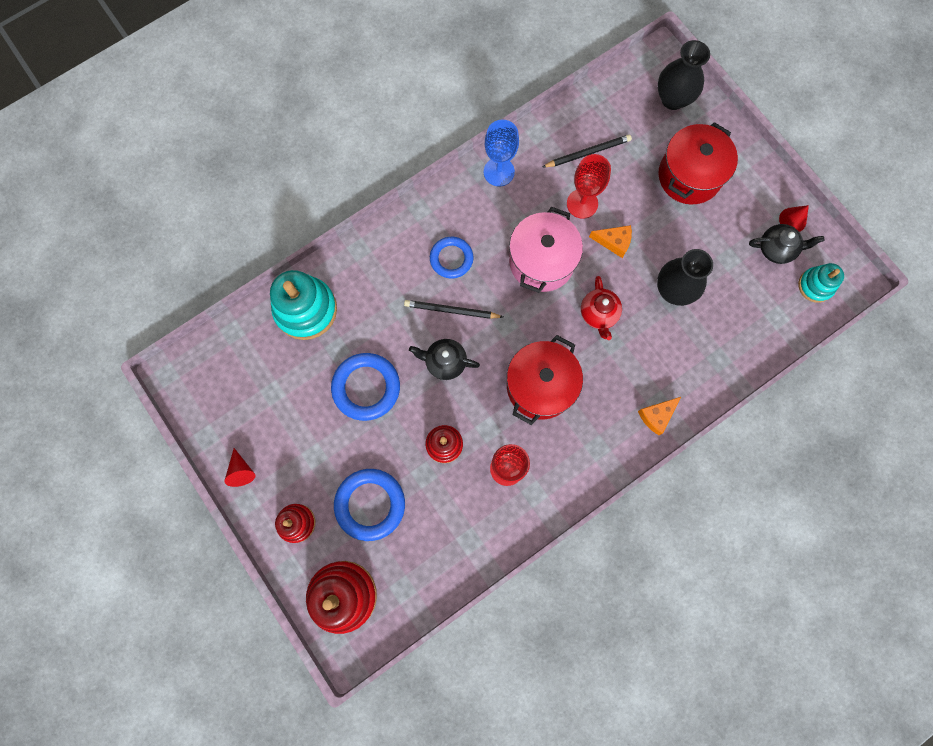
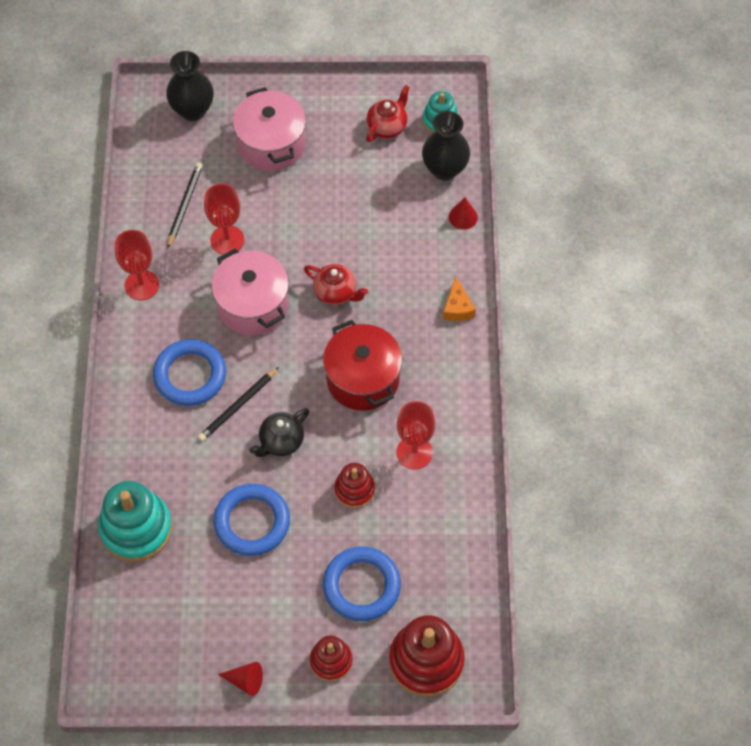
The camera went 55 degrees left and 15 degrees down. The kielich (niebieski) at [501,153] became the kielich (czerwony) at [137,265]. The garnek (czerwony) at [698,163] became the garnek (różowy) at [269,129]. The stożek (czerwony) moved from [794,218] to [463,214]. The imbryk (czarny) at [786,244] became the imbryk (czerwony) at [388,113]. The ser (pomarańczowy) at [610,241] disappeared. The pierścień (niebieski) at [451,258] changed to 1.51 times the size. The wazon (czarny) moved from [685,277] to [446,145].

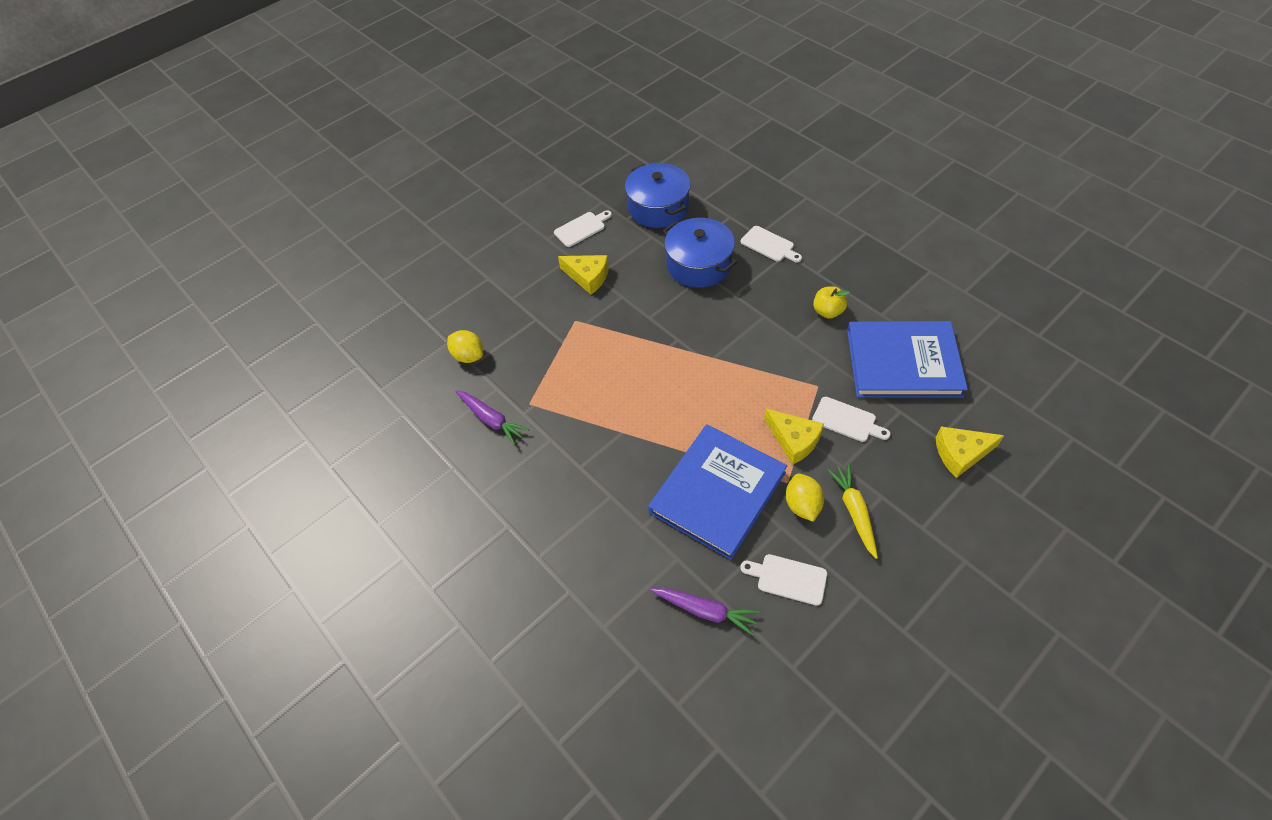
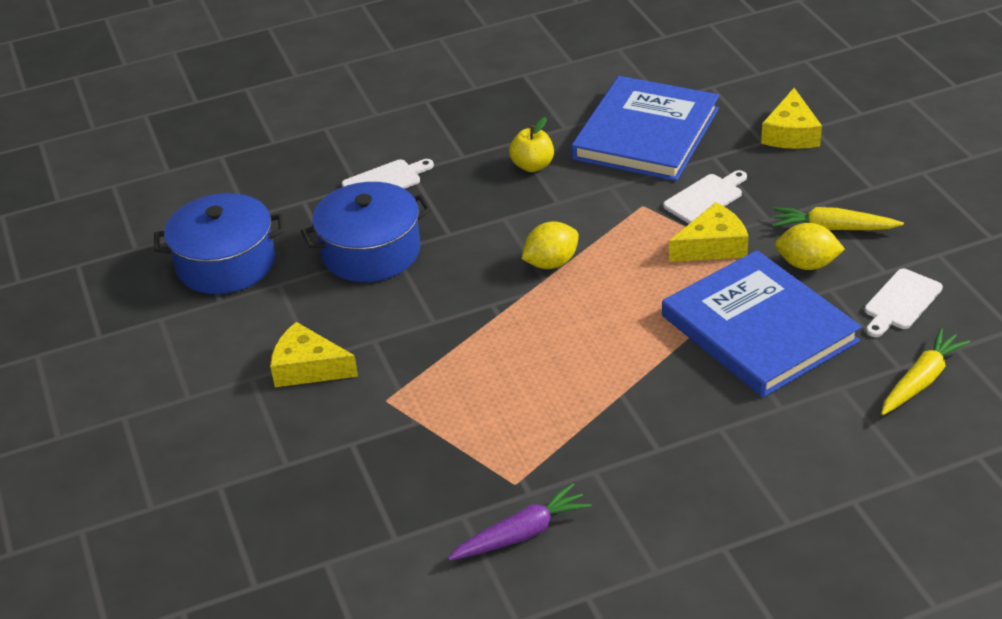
The camera went 70 degrees left and 15 degrees down. The deska do krojenia (biały) at [583,228] disappeared. The ser (żółty) at [583,275] turned 120 degrees counterclockwise. The cytryna (żółty) moved from [465,346] to [550,245]. The marchewka (fioletowy) at [705,612] became the marchewka (żółty) at [925,371].

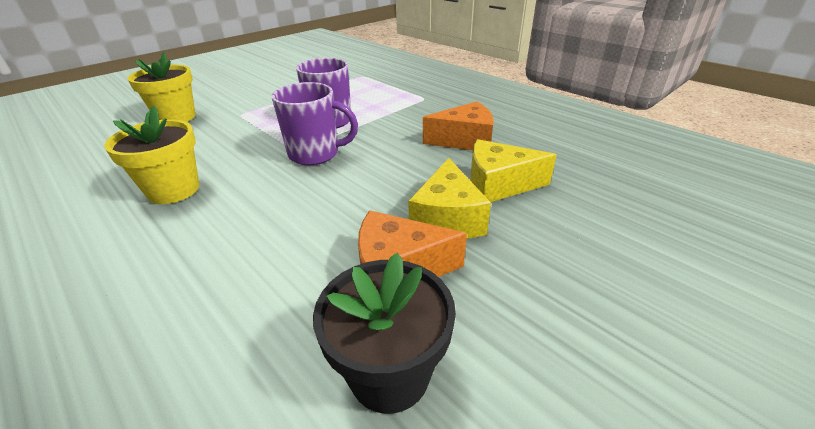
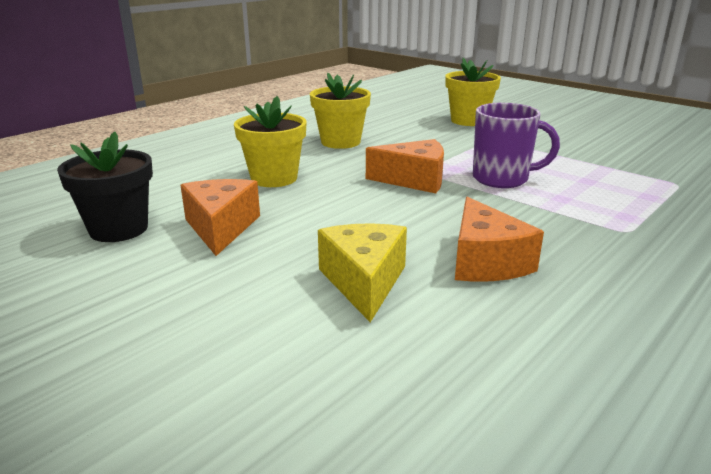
The camera went 85 degrees right and 10 degrees down. The kubek (fioletowy) at [315,123] was replaced by the ser (pomarańczowy) at [405,166]. The ser (żółty) at [449,198] disappeared. The doniczka (żółty) at [270,141] appeared.

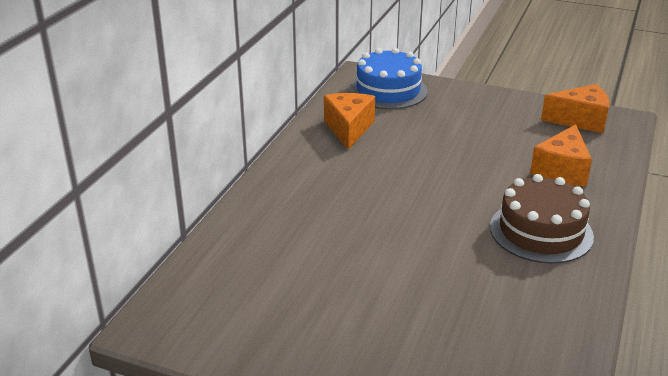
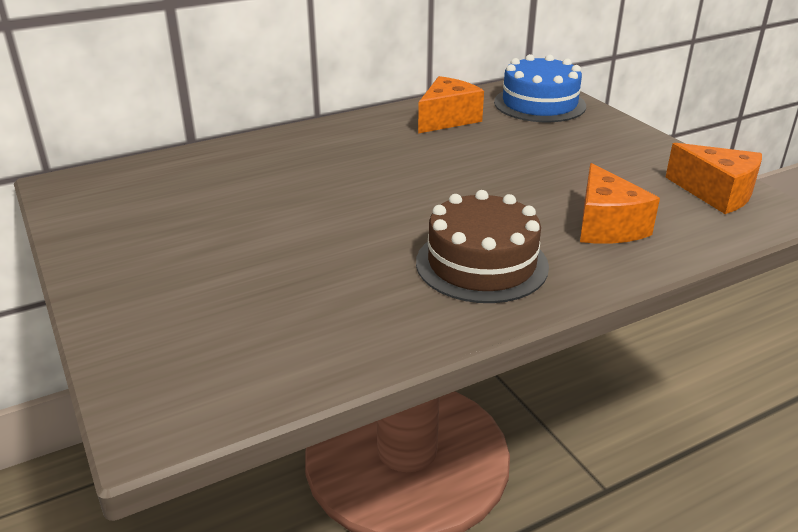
The camera went 40 degrees right and 0 degrees up. The ser (pomarańczowy) at [561,155] turned 75 degrees counterclockwise.

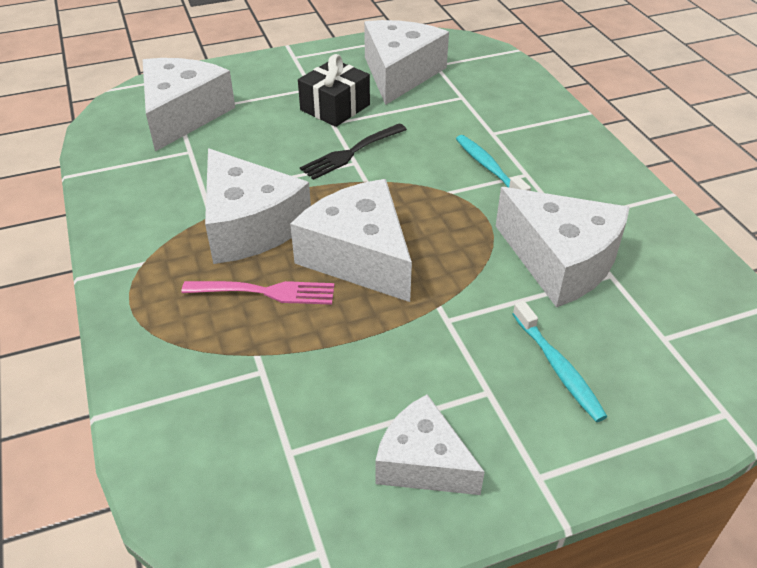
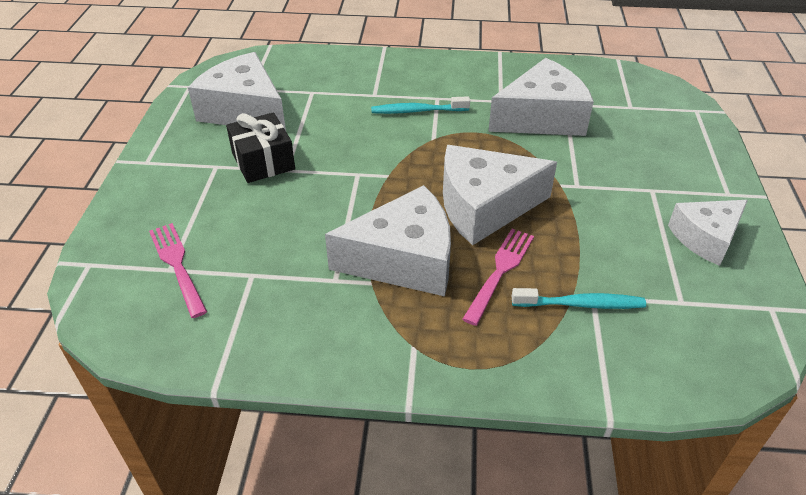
The camera went 65 degrees left and 0 degrees up. The ser (biały) at [189,105] was replaced by the widelec (różowy) at [178,270]. The widelec (czarny) at [353,151] disappeared. The szczoteczka do zębów (turkusowy) moved from [560,361] to [578,298].

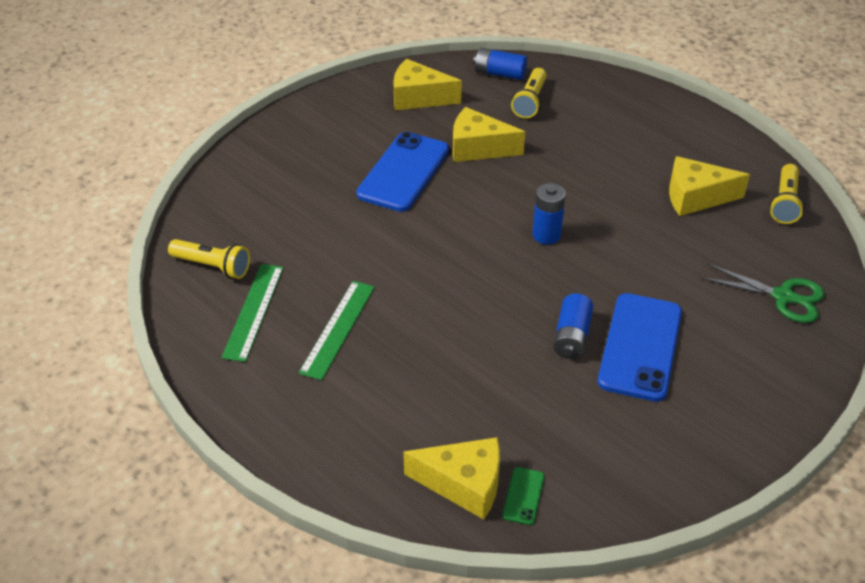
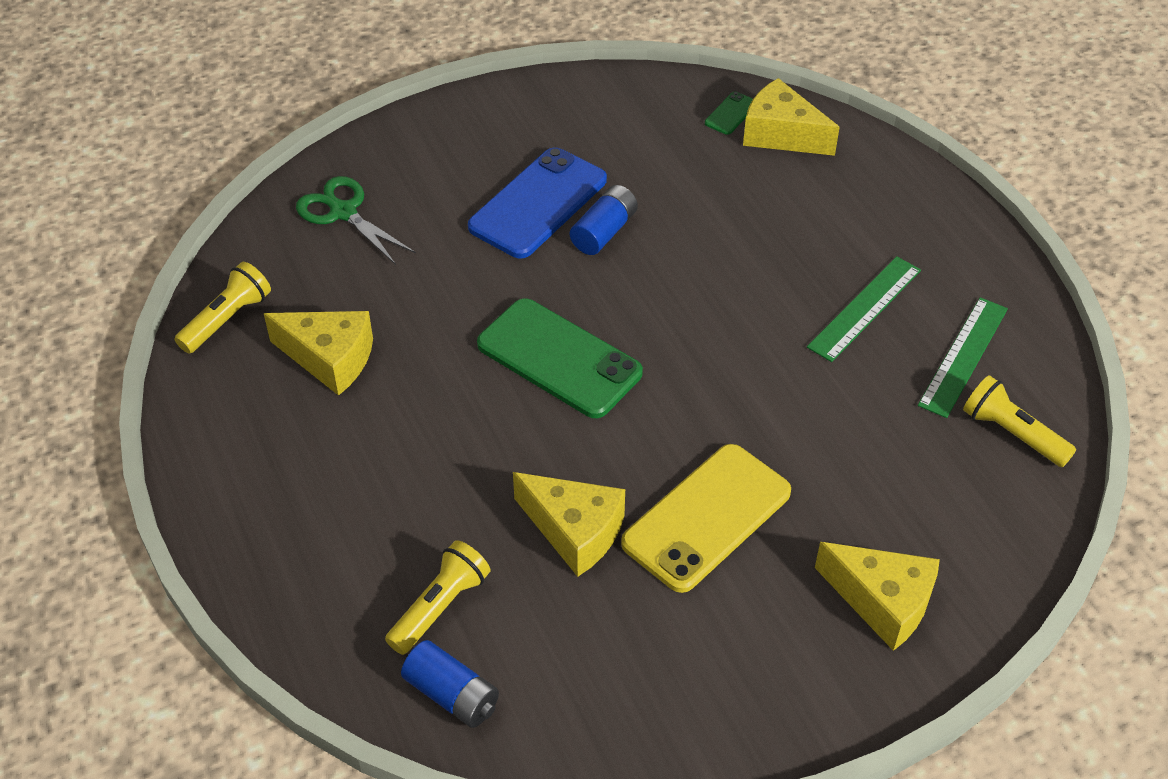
The camera went 160 degrees left and 5 degrees up. The ser (żółty) moved from [427,84] to [877,596]. The telefon (niebieski) at [402,172] became the telefon (żółty) at [706,518]. The bateria (niebieski) at [549,214] was replaced by the telefon (zielony) at [560,358].

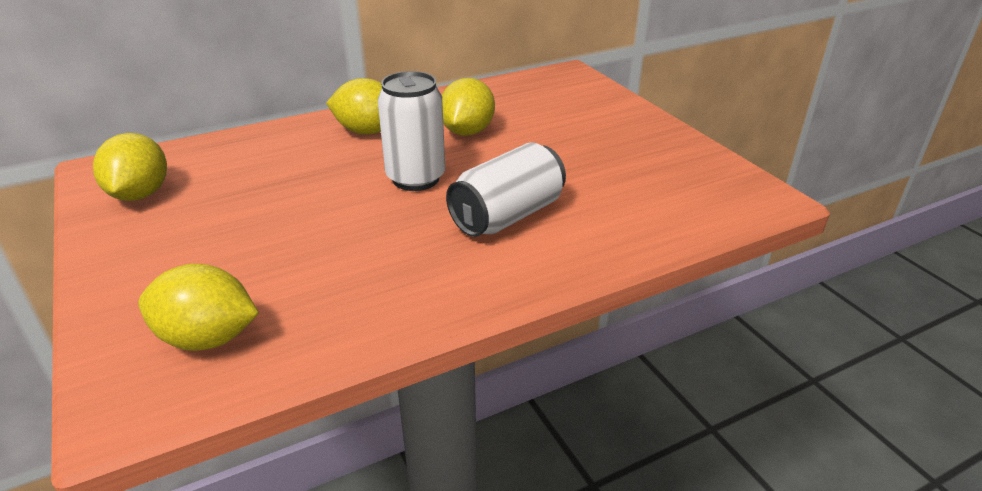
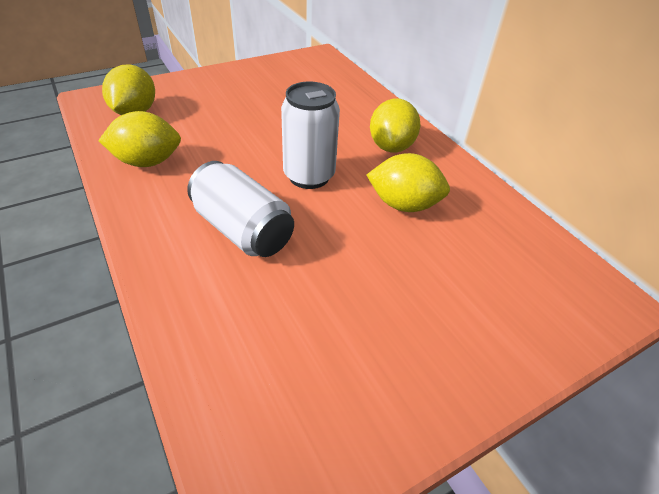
The camera went 85 degrees right and 10 degrees up. The cytryna (żółty) moved from [130,167] to [139,139].

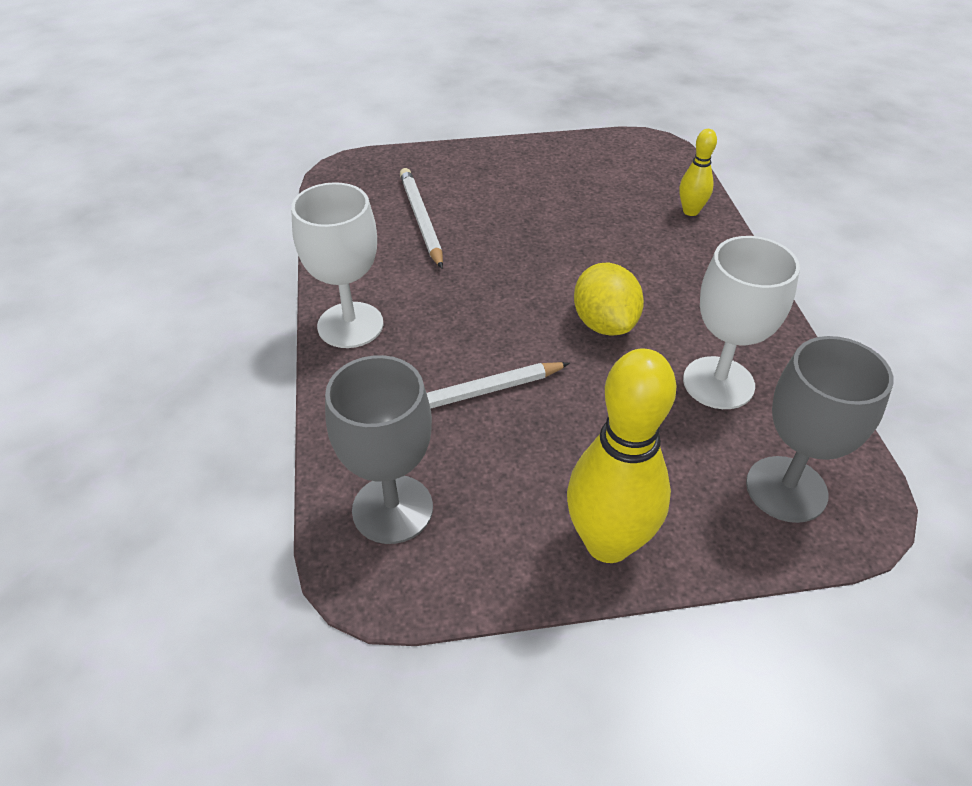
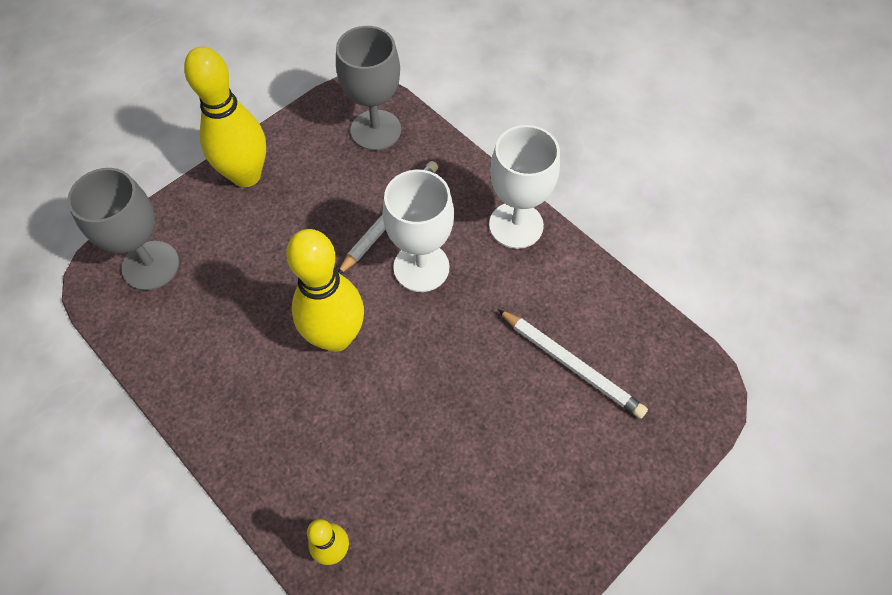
The camera went 145 degrees right and 15 degrees up. The kielich (biały) moved from [741,322] to [418,231]. The cytryna (żółty) at [609,299] was replaced by the kręgiel (żółty) at [325,290].

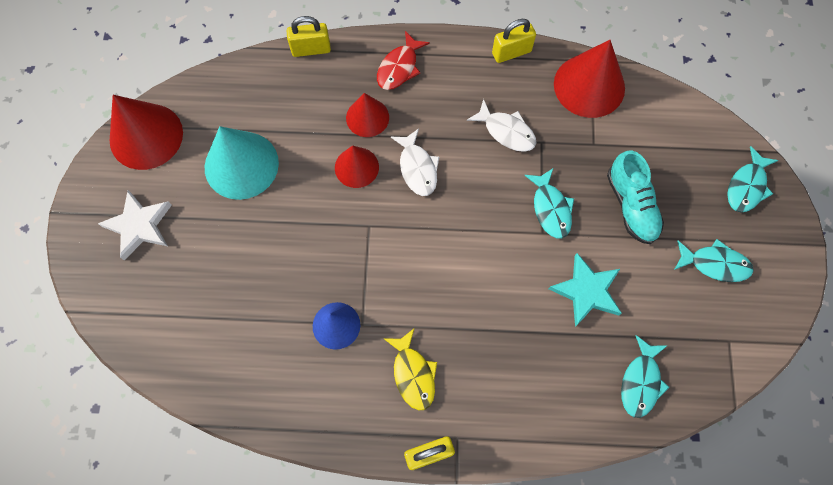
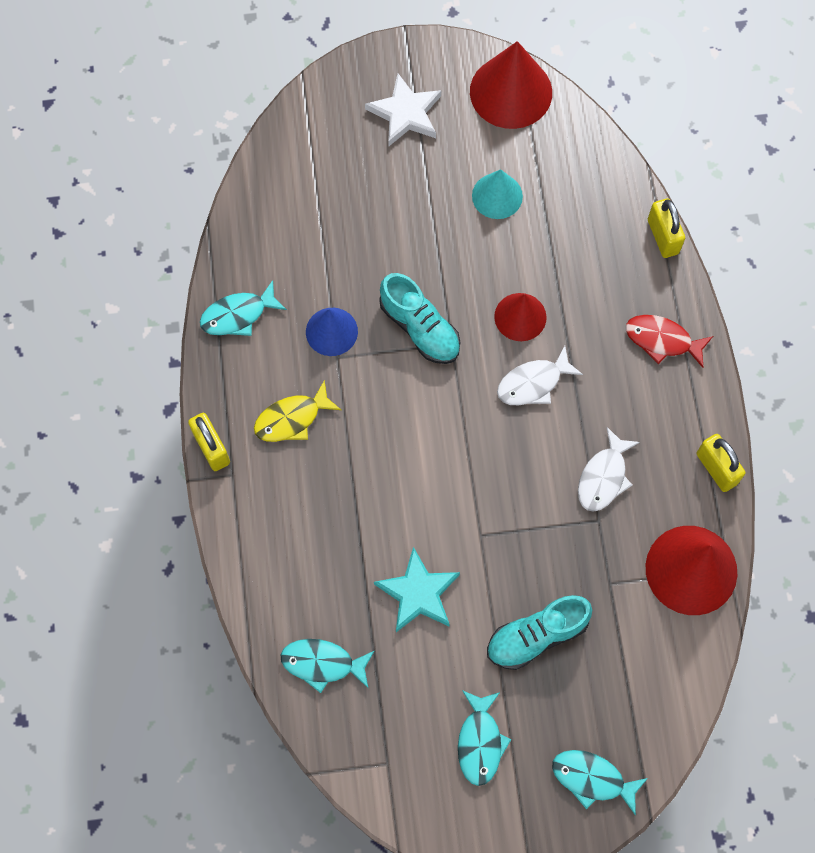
The camera went 80 degrees right and 0 degrees up. The stożek (czerwony) at [367,115] disappeared. The stożek (turkusowy) at [242,163] changed to 0.60 times the size. The ryba (turkusowy) moved from [549,203] to [243,308]. The but (turkusowy) at [419,318] appeared.

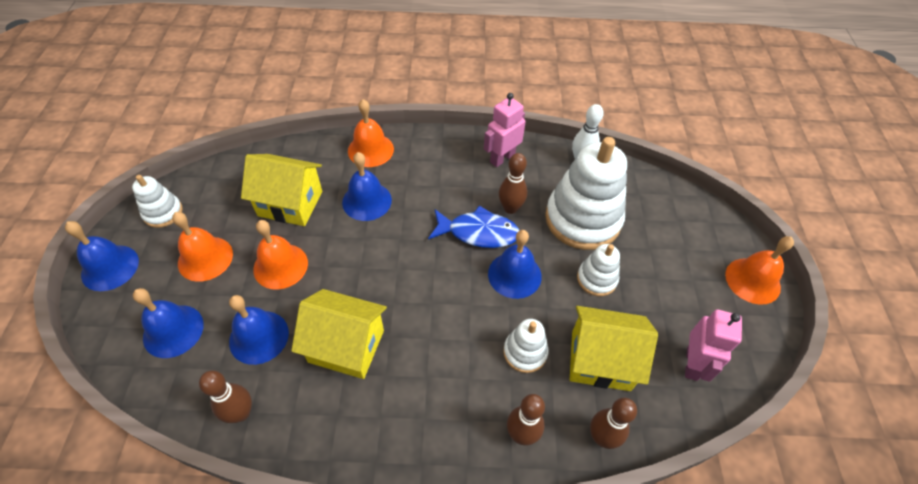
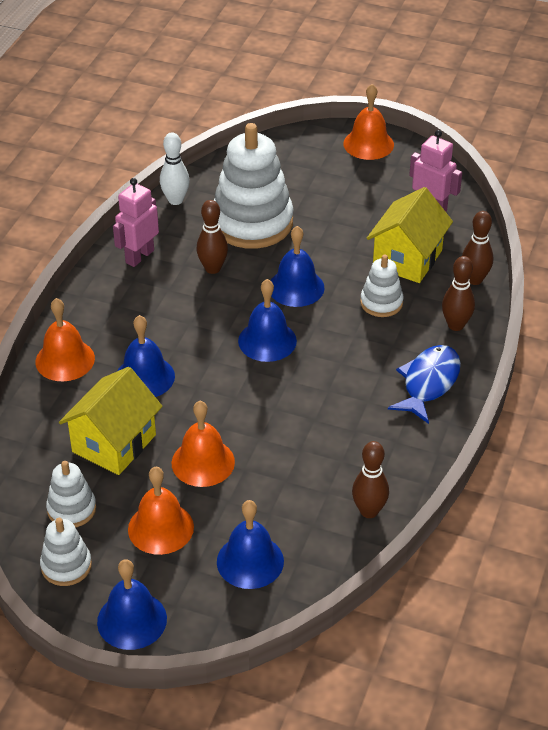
The camera went 70 degrees left and 10 degrees down. The robot (różowy) at [505,130] turned 60 degrees clockwise. The ryba (niebieski) moved from [474,227] to [424,384]. The zabawka nakładanka (biały) moved from [598,270] to [71,494]. The domek (żółty) at [339,334] disappeared. The dzwonek (niebieski) moved from [259,330] to [267,320].

